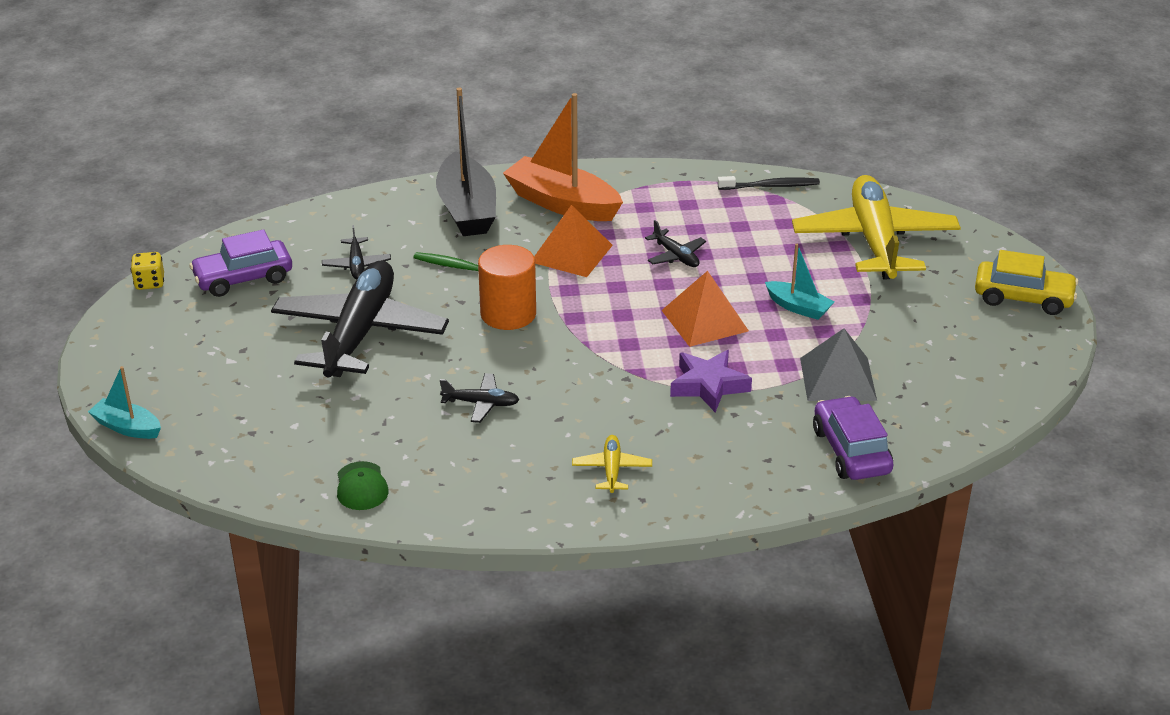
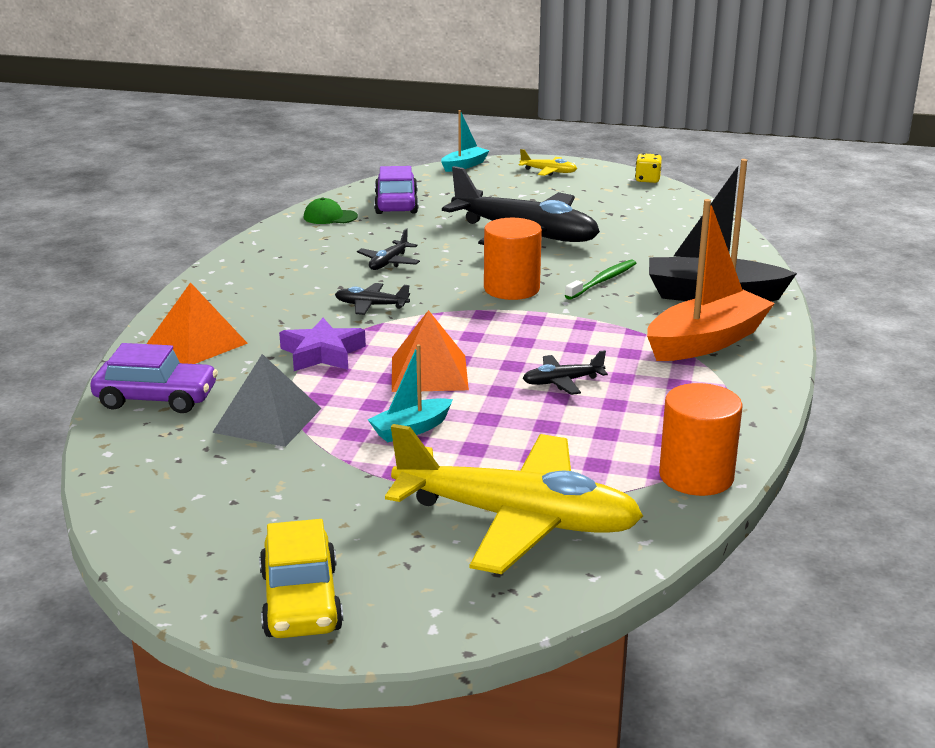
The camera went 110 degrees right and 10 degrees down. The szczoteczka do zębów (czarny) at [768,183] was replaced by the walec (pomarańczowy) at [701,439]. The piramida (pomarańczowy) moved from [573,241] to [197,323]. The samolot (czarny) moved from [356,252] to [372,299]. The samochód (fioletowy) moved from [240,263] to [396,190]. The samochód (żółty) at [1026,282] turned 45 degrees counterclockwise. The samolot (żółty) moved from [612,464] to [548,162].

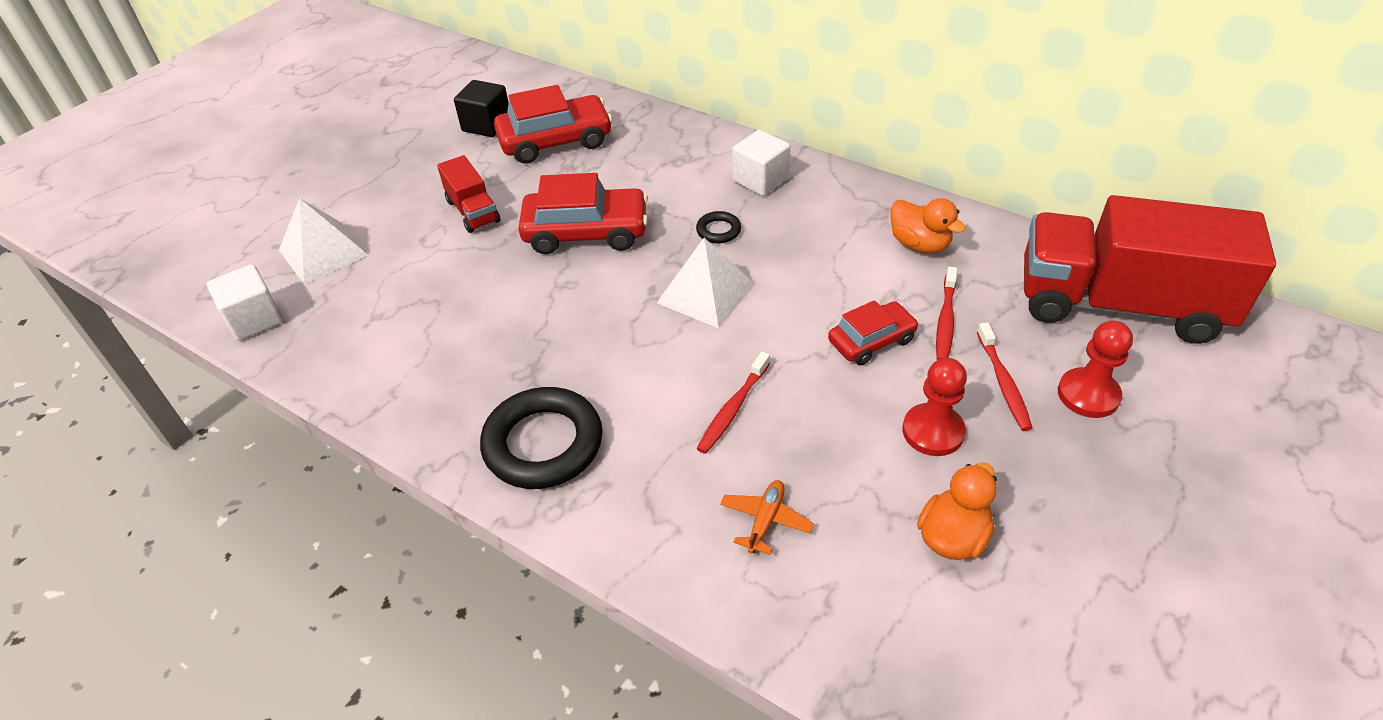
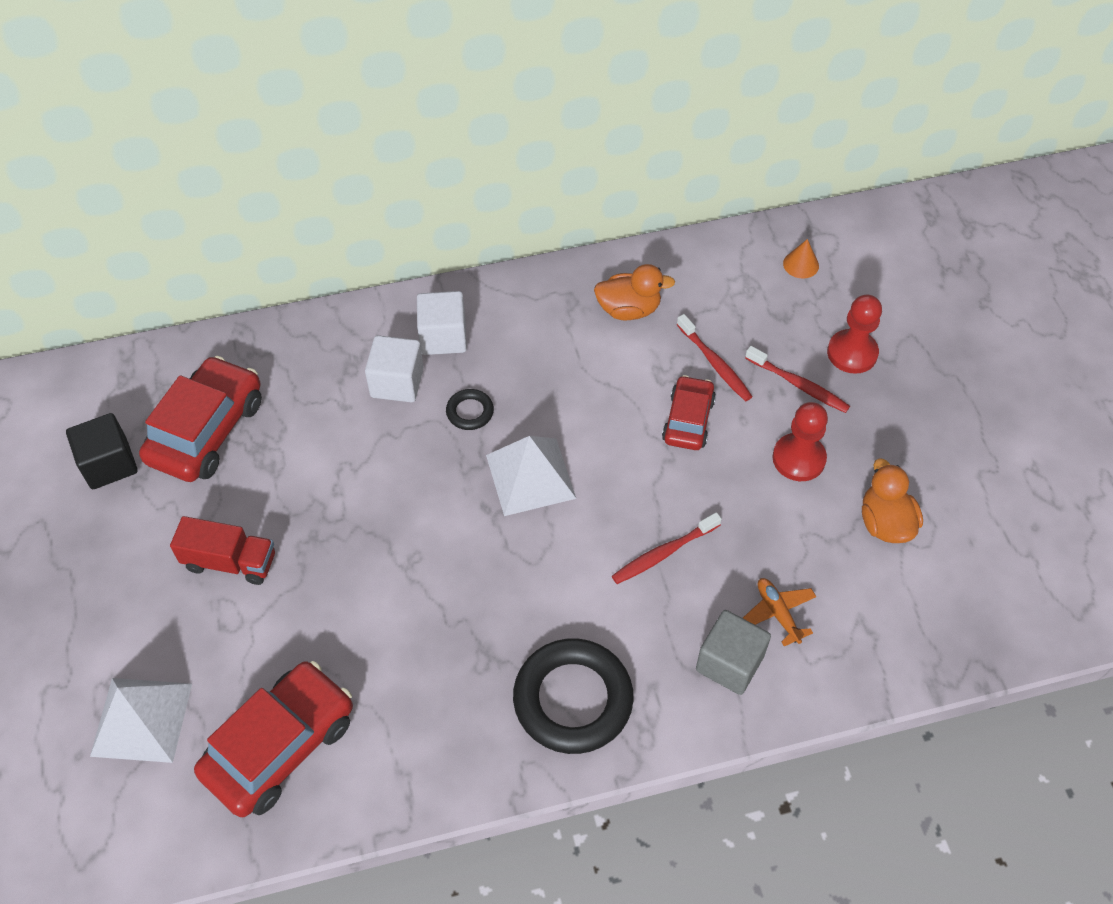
The camera went 50 degrees left and 10 degrees up. The samochód (czerwony) moved from [583,213] to [273,739]. The ciężarówka (czerwony) at [1150,269] was replaced by the stożek (pomarańczowy) at [801,259]. The sześcian (biały) moved from [245,302] to [394,368]. The szczoteczka do zębów (czerwony) at [733,403] turned 75 degrees clockwise. The sześcian (szary) at [733,652] appeared.

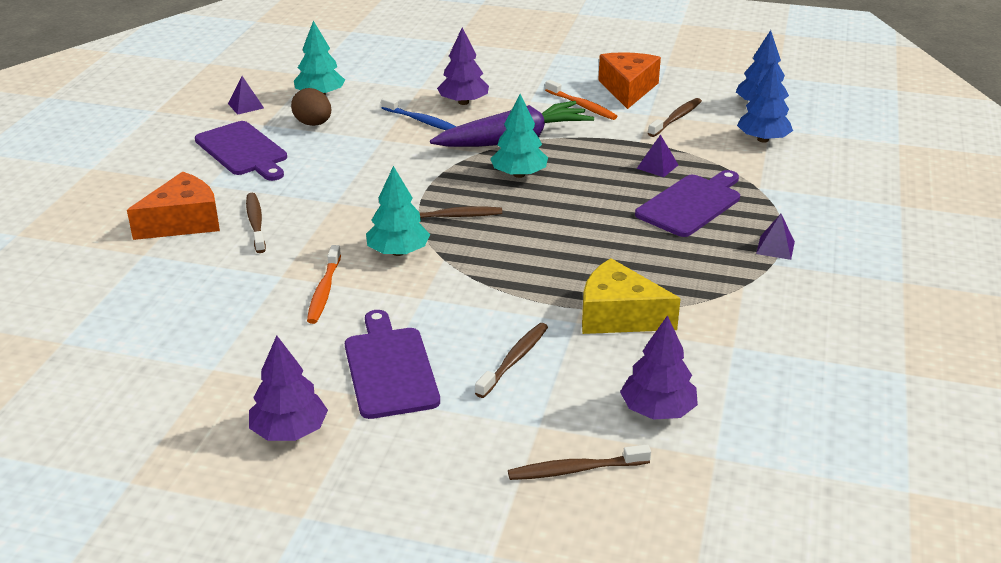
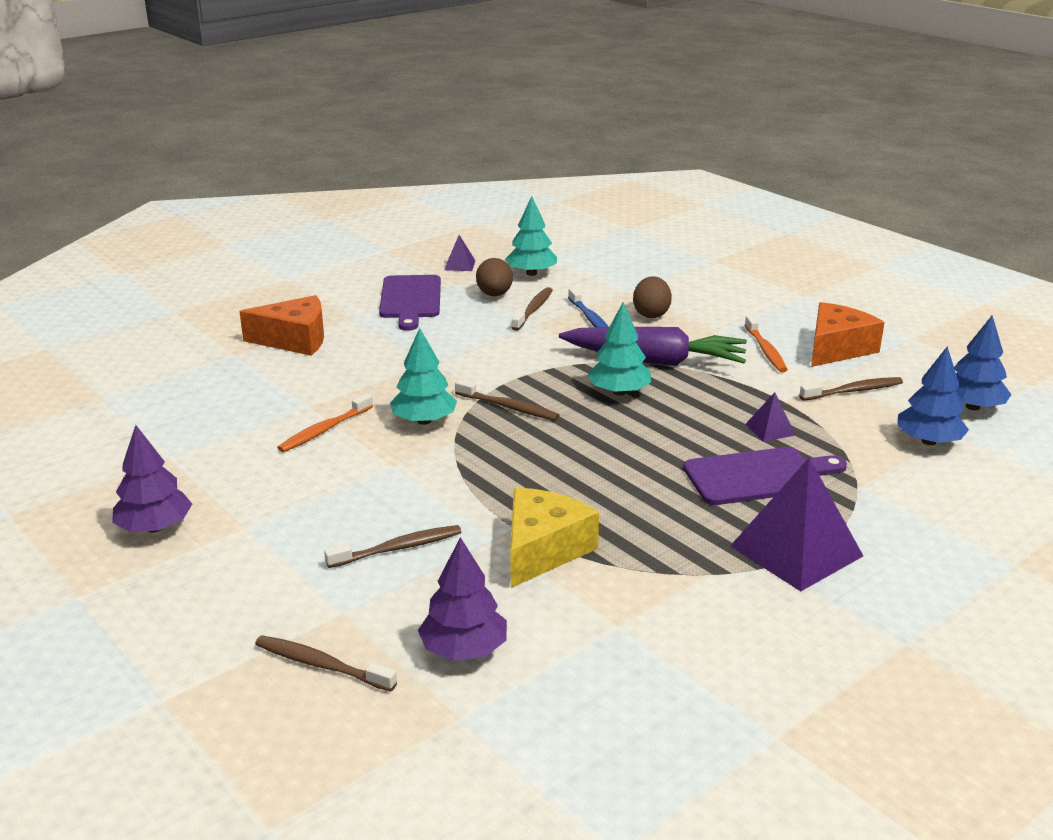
The camera went 35 degrees right and 5 degrees down. The drzewko (fioletowy) at [463,66] was replaced by the jajko (brązowy) at [652,297]. The szczoteczka do zębów (brązowy) moved from [256,223] to [532,309]. The piramida (fioletowy) at [775,237] changed to 2.17 times the size. The ser (żółty) at [631,296] turned 60 degrees clockwise. The deska do krojenia (fioletowy) at [392,364] disappeared.

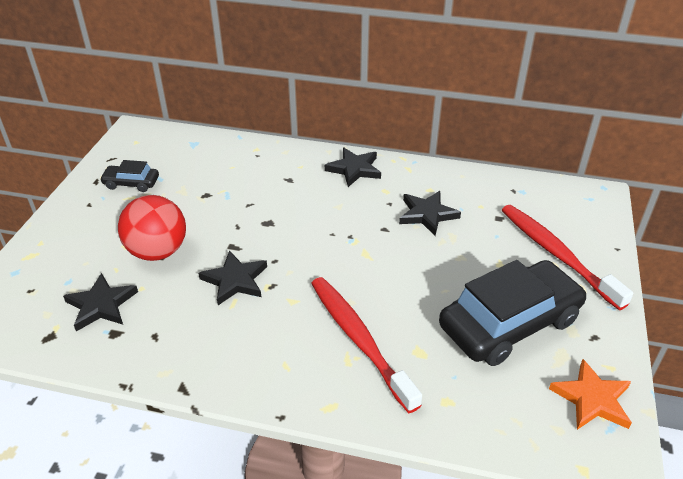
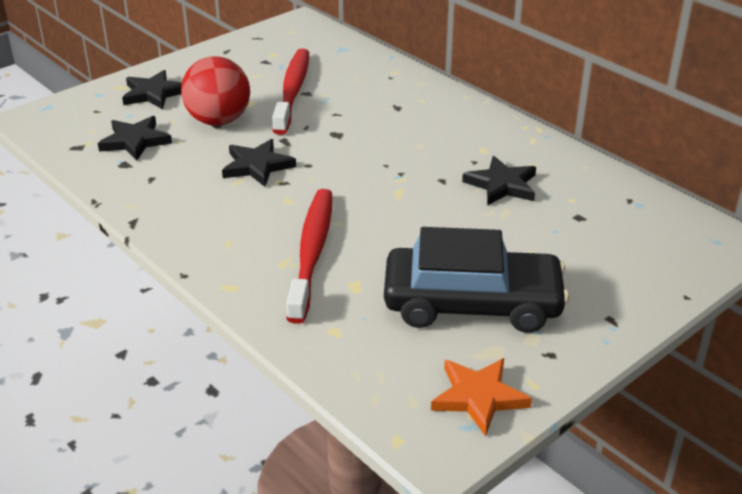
The camera went 35 degrees right and 5 degrees down. The gwiazda (czarny) moved from [353,167] to [152,89]. The samochód (czarny) at [129,176] disappeared. The szczoteczka do zębów (czerwony) moved from [567,257] to [290,92].

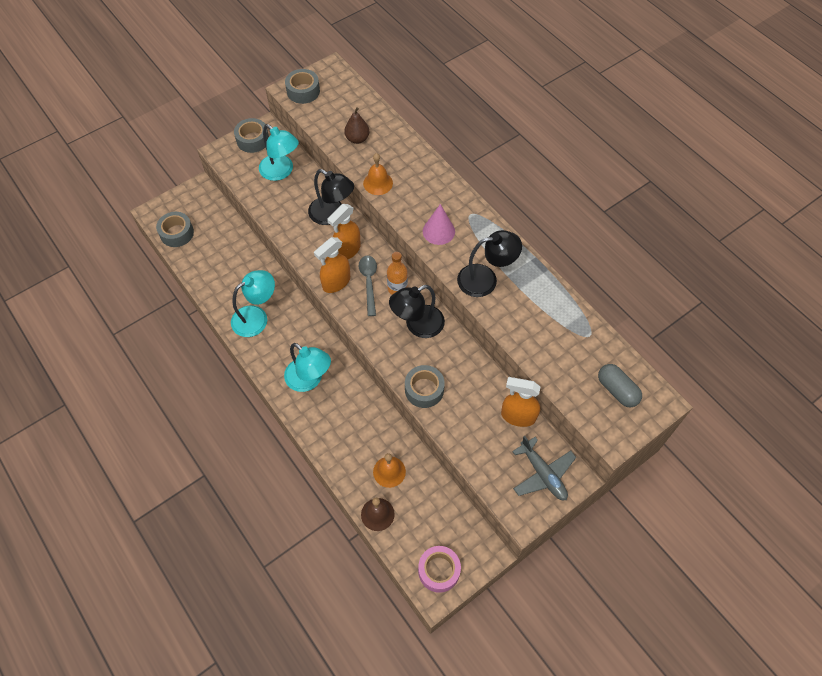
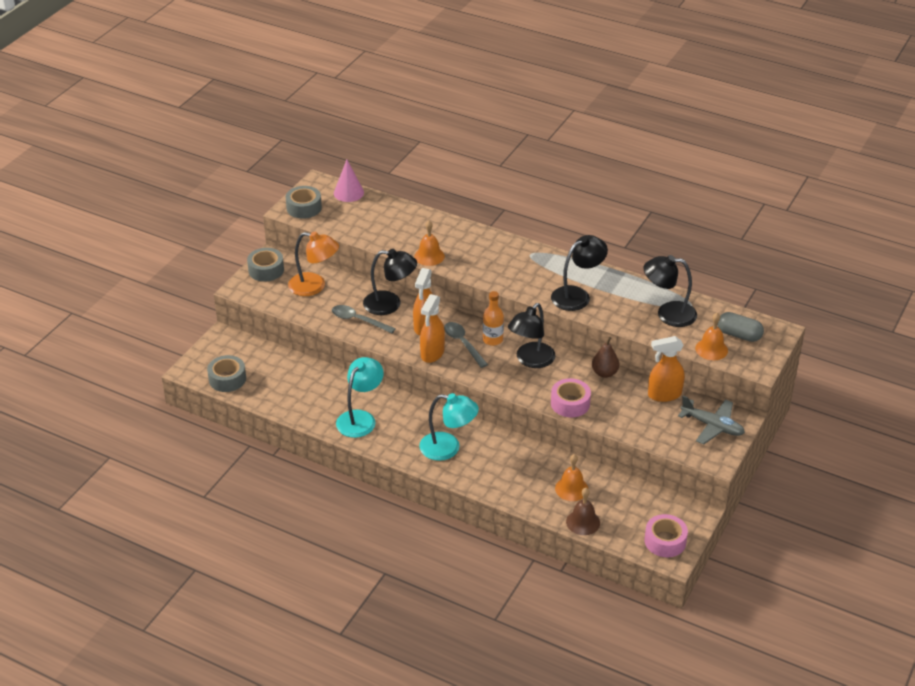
The camera went 25 degrees left and 20 degrees down. The gruszka (brązowy) moved from [356,125] to [605,357]. The lampka (turkusowy) at [279,152] became the lampka (pomarańczowy) at [313,264]. The stożek (różowy) moved from [439,224] to [349,181]. The taśma klejąca (szary) at [425,386] became the taśma klejąca (różowy) at [571,397]. The lampka (czarny) at [670,291] appeared. The łyżka (szary) at [364,319] appeared. The dzwonek (pomarańczowy) at [711,336] appeared.

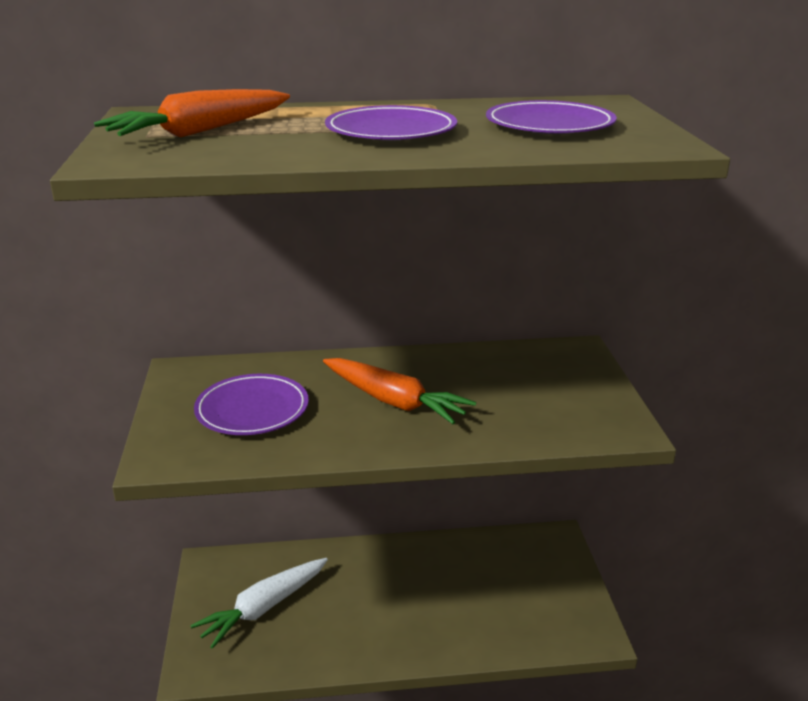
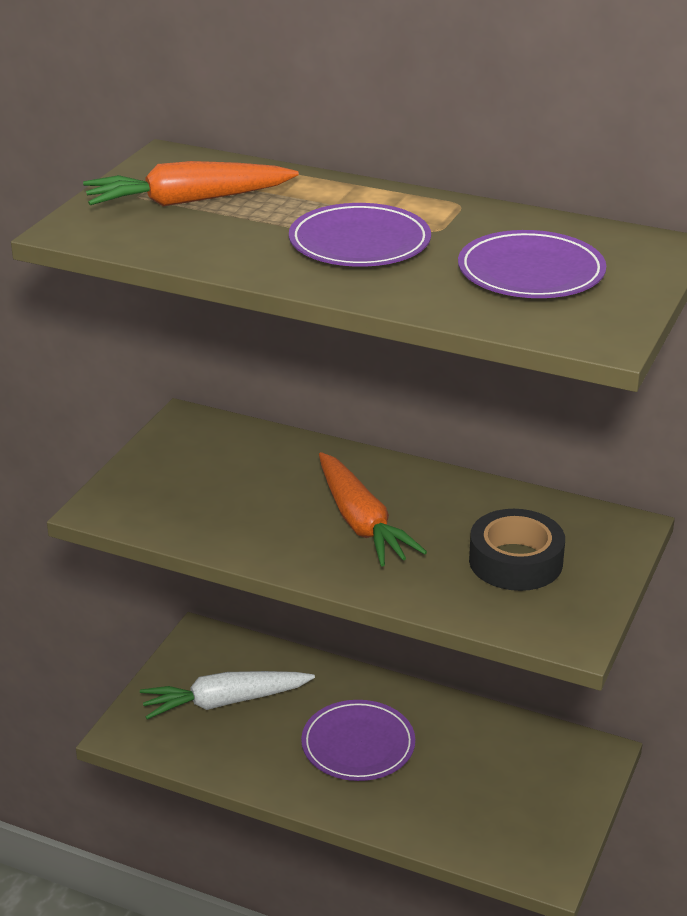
The camera went 30 degrees right and 5 degrees up. The talerz (fioletowy) moved from [251,404] to [358,740]. The taśma klejąca (czarny) at [517,550] appeared.

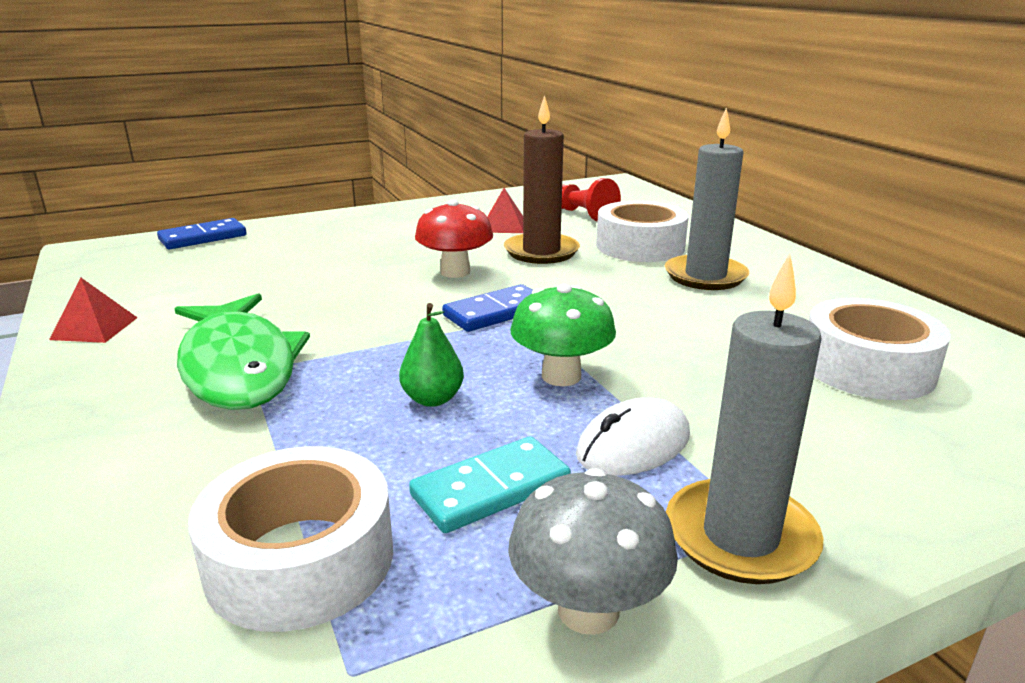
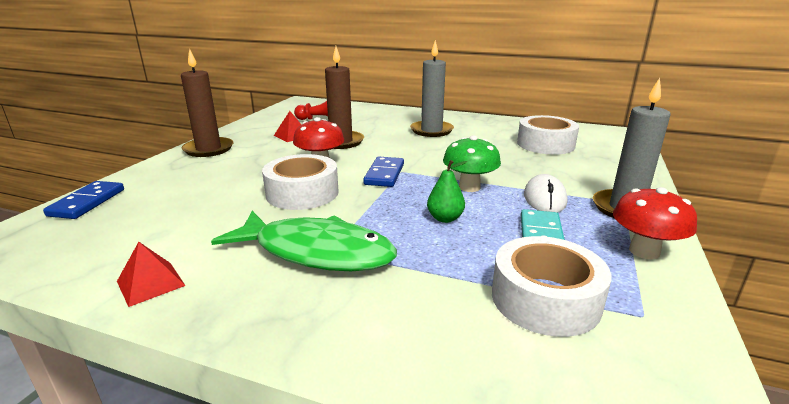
The camera went 45 degrees left and 0 degrees up. The taśma klejąca (biały) moved from [642,231] to [300,182]. The grzyb (szary) at [593,551] became the grzyb (czerwony) at [655,223]. The świeca (brązowy) at [207,102] appeared.

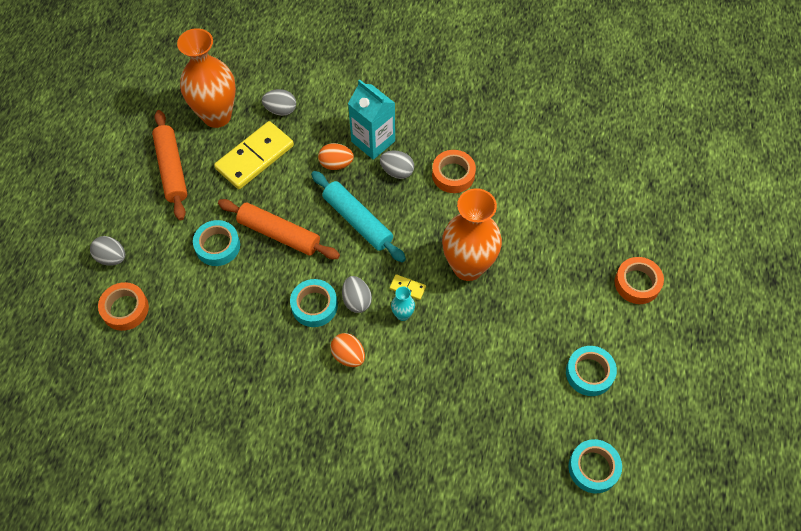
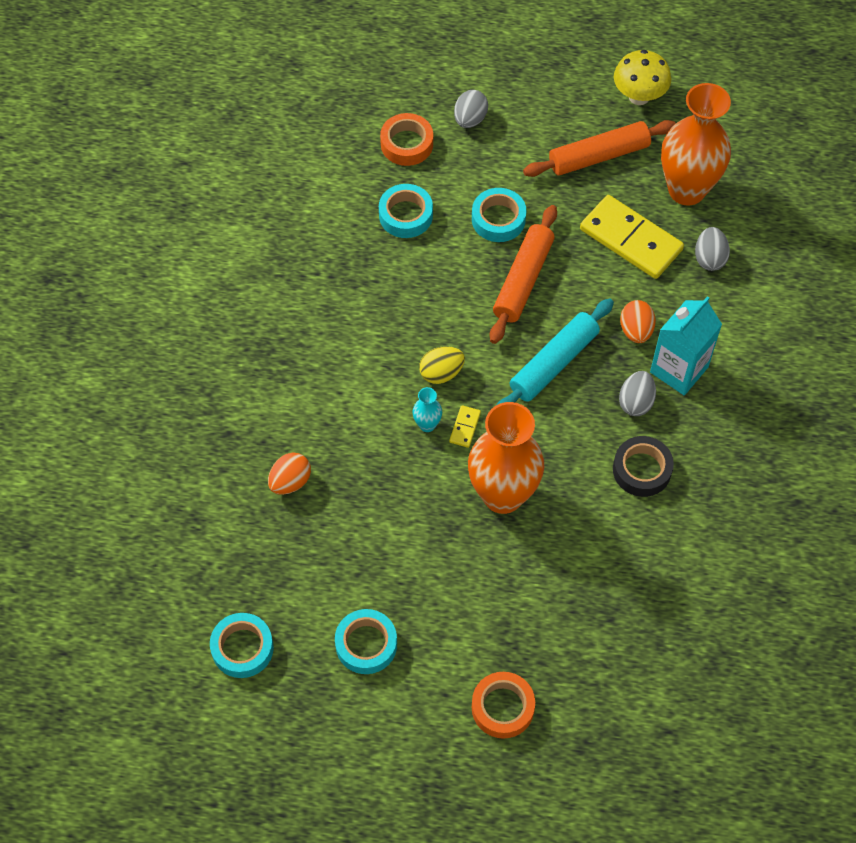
The camera went 85 degrees right and 0 degrees up. The taśma klejąca (pomarańczowy) at [454,171] became the taśma klejąca (czarny) at [643,466]. The jajko (szary) at [357,294] became the jajko (żółty) at [442,365]. The taśma klejąca (turkusowy) moved from [314,303] to [406,211]. The jajko (pomarańczowy) moved from [347,350] to [289,474]. The grzyb (żółty) at [642,77] appeared.

